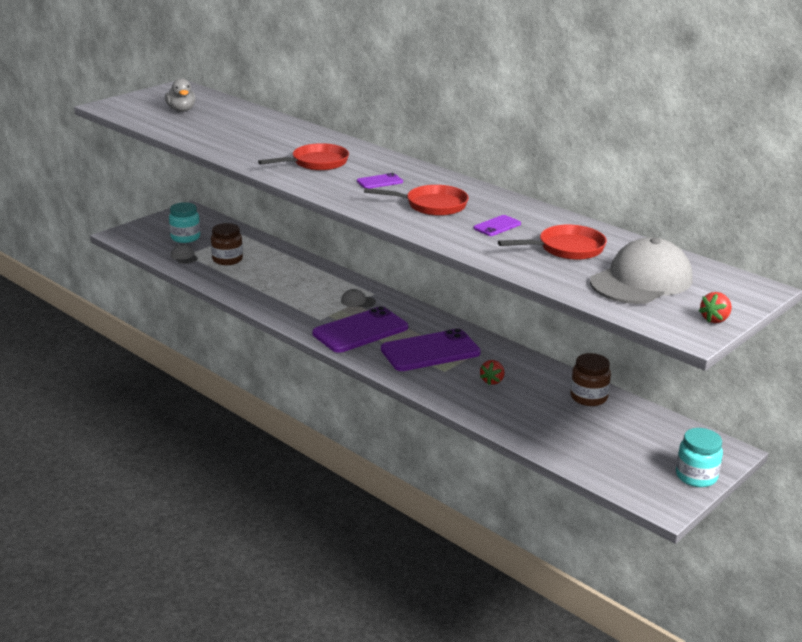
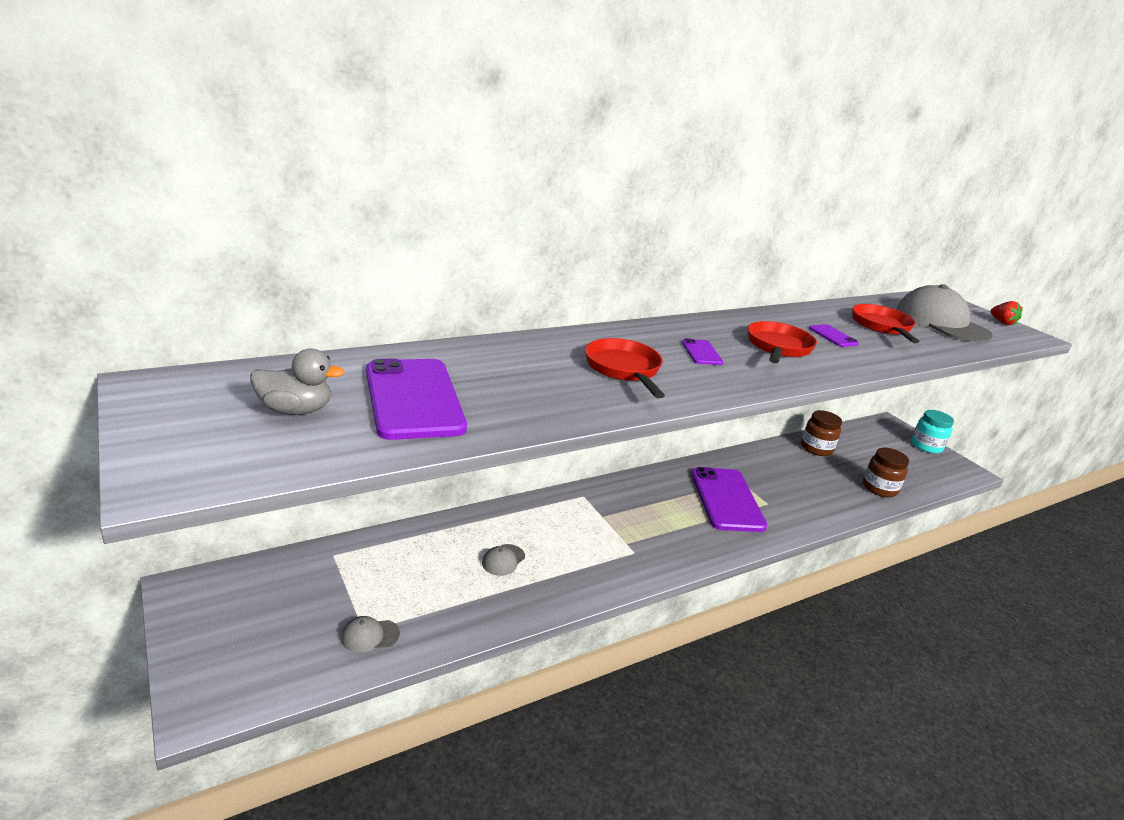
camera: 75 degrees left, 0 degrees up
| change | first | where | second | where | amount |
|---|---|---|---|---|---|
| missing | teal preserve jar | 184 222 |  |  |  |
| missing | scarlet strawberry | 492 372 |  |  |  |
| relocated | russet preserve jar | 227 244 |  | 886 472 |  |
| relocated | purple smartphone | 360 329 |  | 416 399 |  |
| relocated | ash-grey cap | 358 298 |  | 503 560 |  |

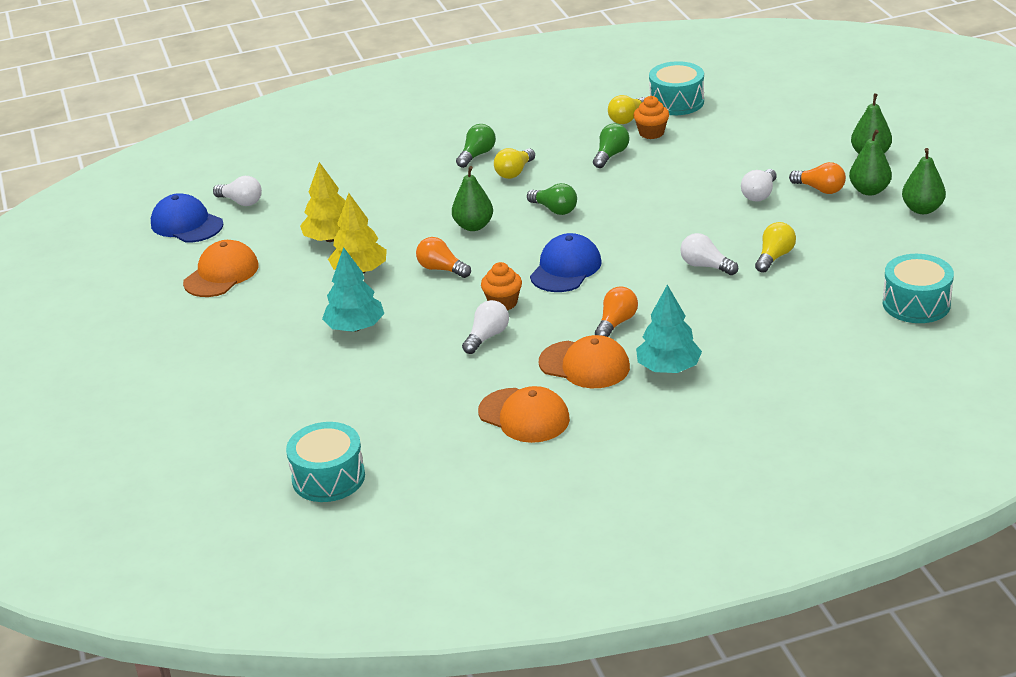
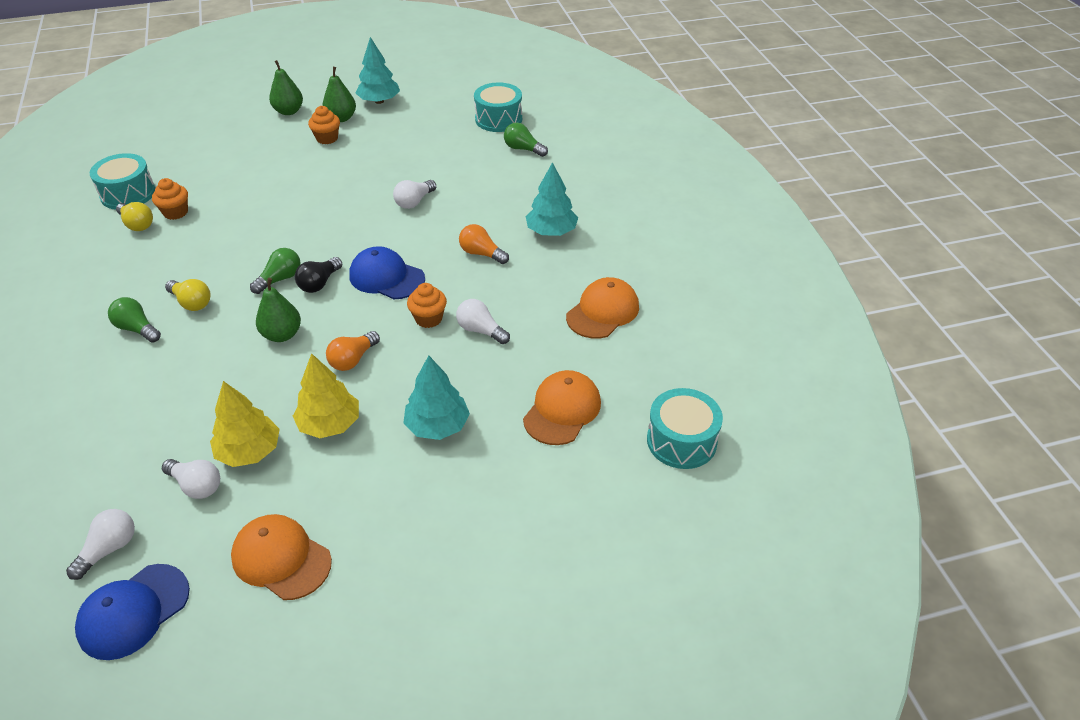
camera: 90 degrees left, 10 degrees up
| change | first | where | second | where | amount |
|---|---|---|---|---|---|
| missing | bright yellow lightbulb | 775 247 |  |  |  |
| appeared |  |  | ebony lightbulb | 318 275 |  |
| relocated | bright orange cap | 584 361 |  | 562 407 |  |
| relocated | green lightbulb | 611 145 |  | 526 139 |  |
| relocated | white lightbulb | 759 185 |  | 191 479 |  |
| exchanged | bright orange lightbulb | 817 178 | bright orange fairy cake | 324 125 |  |
| exchanged | green pear fruit | 924 181 | teal tree | 378 70 |  |

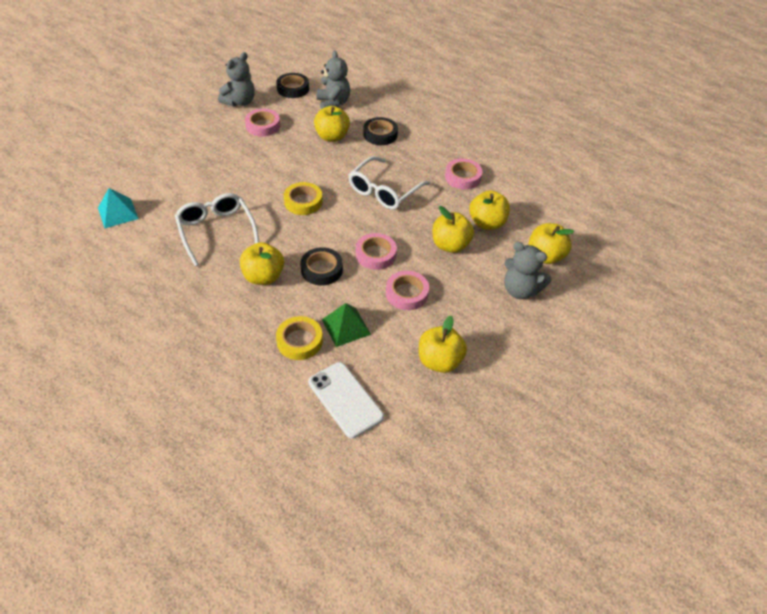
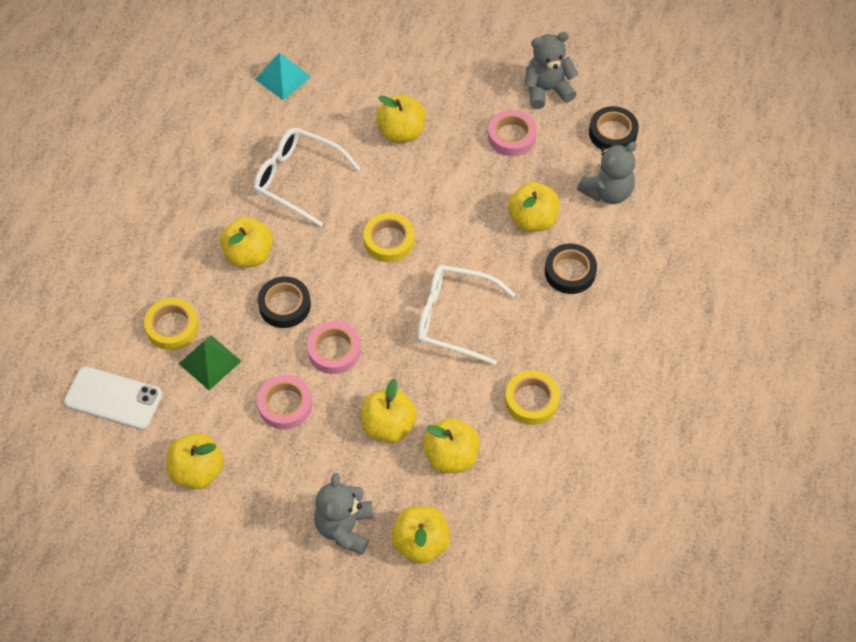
camera: 70 degrees right, 10 degrees up
| change | first | where | second | where | amount |
|---|---|---|---|---|---|
| appeared |  |  | bright yellow toy apple | 401 118 |  |
| colour | rose-pink sticky tape | 464 174 | bright yellow sticky tape | 532 397 |  |
| spun | white glasses | 217 229 |  | 306 177 | 105 degrees counterclockwise |
| spun | ash-grey teddy bear | 236 79 |  | 551 70 | 150 degrees clockwise |
| spun | white smartphone | 346 400 |  | 113 398 | 75 degrees clockwise |

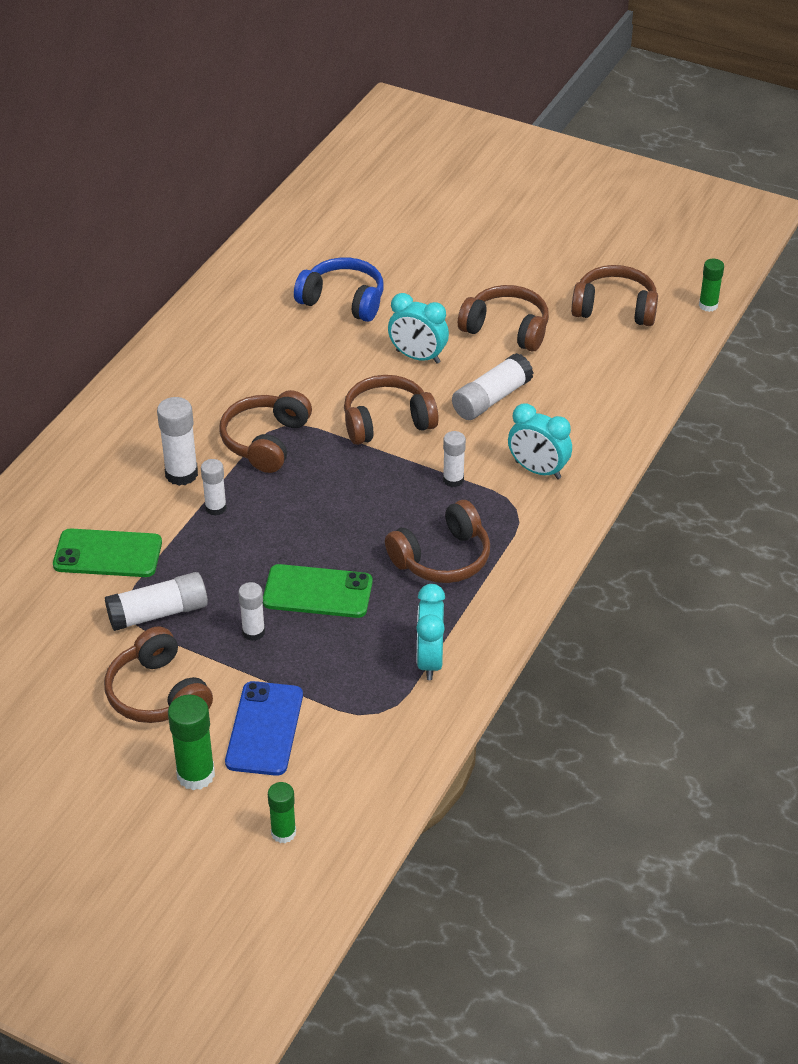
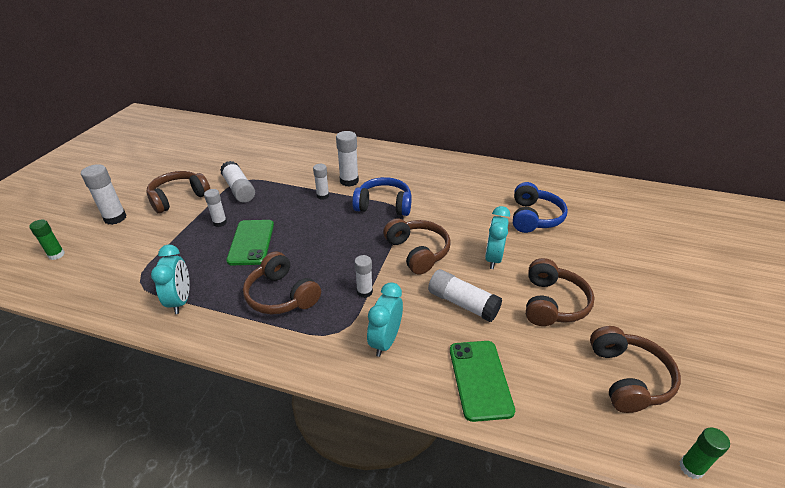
camera: 80 degrees right, 5 degrees down
| change | first | where | second | where | amount |
|---|---|---|---|---|---|
| missing | royal blue smartphone | 264 728 |  |  |  |
| relocated | green smartphone | 107 553 |  | 482 381 |  |
| colour | green glue stick | 191 742 | white glue stick | 104 194 |  |
| colour | russet headphones | 266 431 | royal blue headphones | 382 196 |  |
| spun | teal alarm clock | 430 632 |  | 170 279 | 90 degrees clockwise |

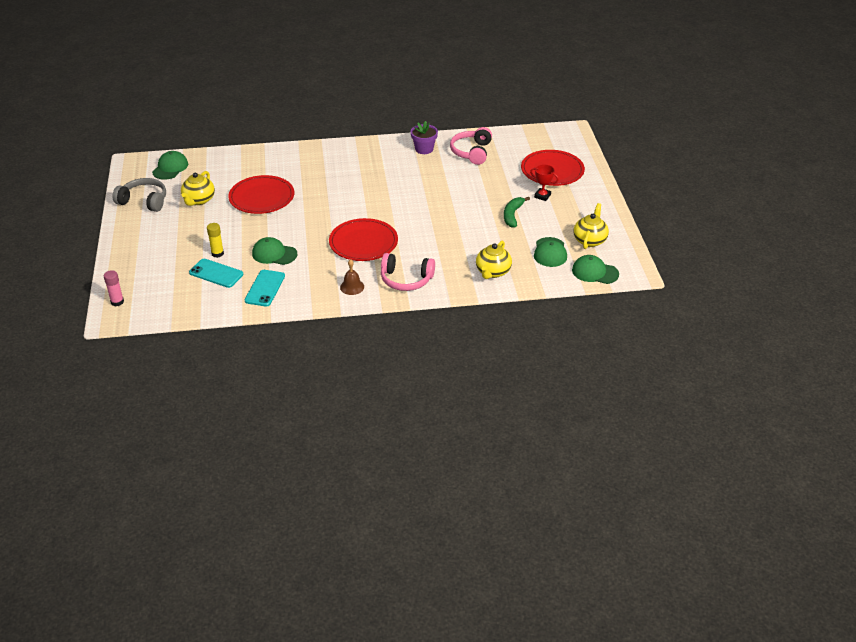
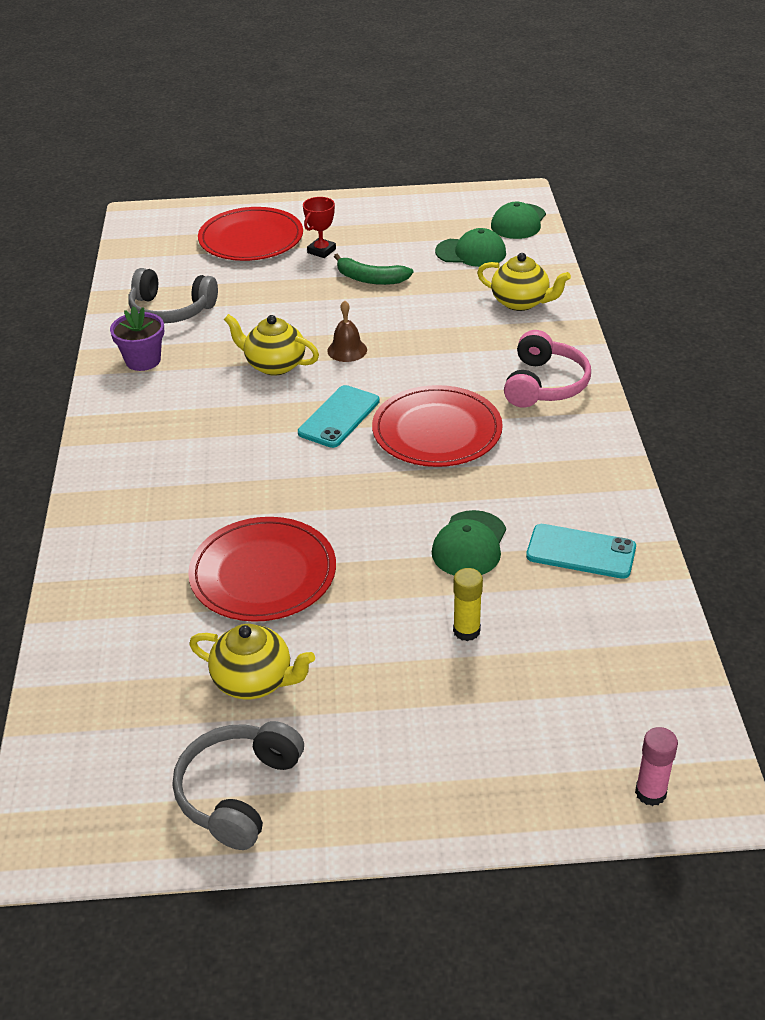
camera: 85 degrees left, 0 degrees up
| change | first | where | second | where | amount |
|---|---|---|---|---|---|
| missing | green cap | 170 165 |  |  |  |
| relocated | teal smartphone | 216 273 |  | 339 416 |  |
| relocated | russet hand bell | 352 277 |  | 347 331 |  |
| relocated | bright yellow tea pot | 591 226 |  | 271 345 |  |
| colour | rose-pink headphones | 471 146 | ash-grey headphones | 173 295 |  |

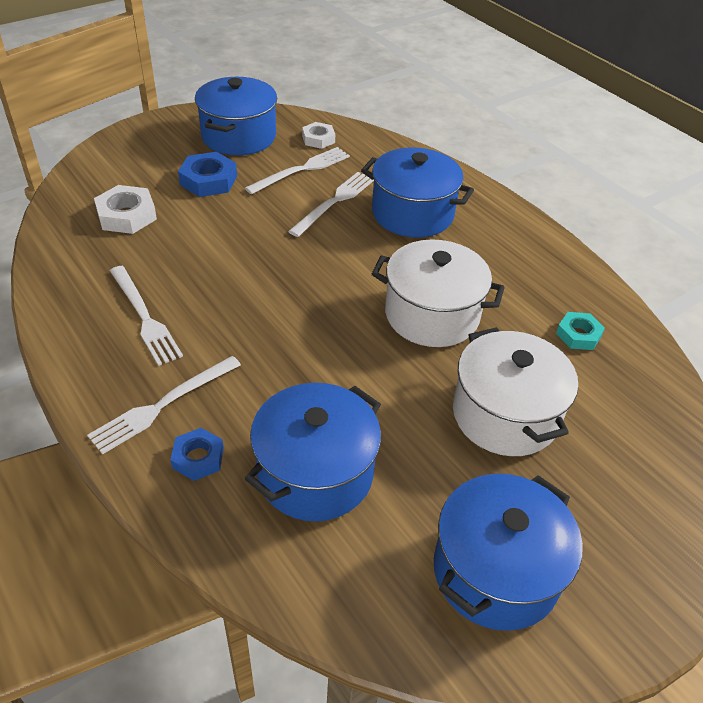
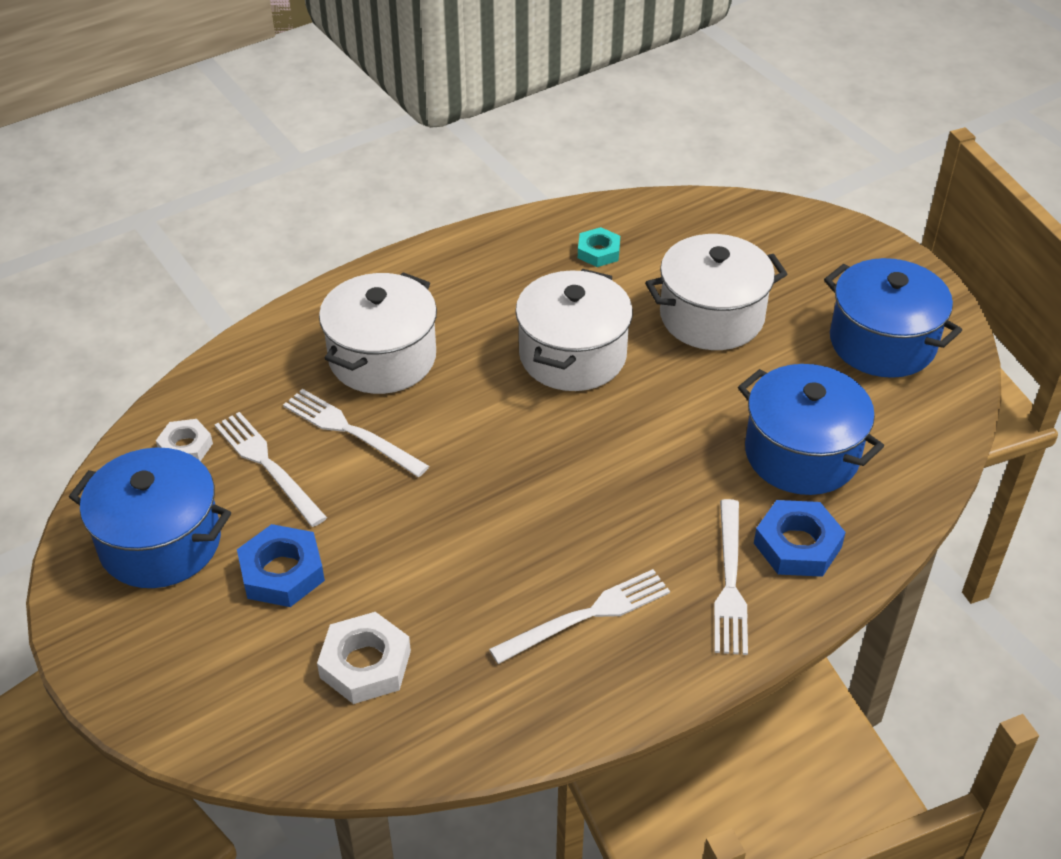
camera: 85 degrees left, 0 degrees up
| change | first | where | second | where | amount |
|---|---|---|---|---|---|
| colour | royal blue pot | 417 192 | white pot | 378 333 |  |
| spun | white table fork | 164 405 |  | 731 577 | 45 degrees clockwise |
| size | royal blue nut | 197 454 |  | 800 538 | x1.53 |

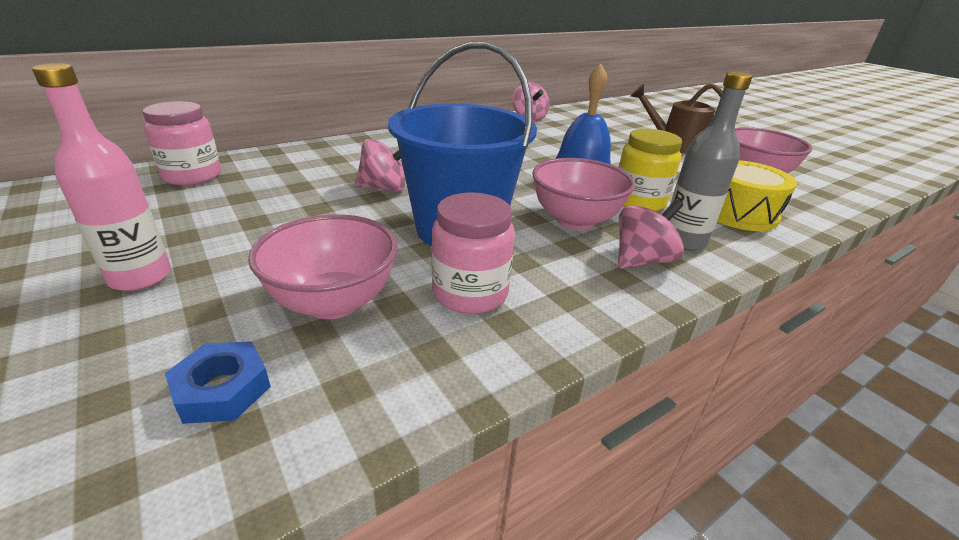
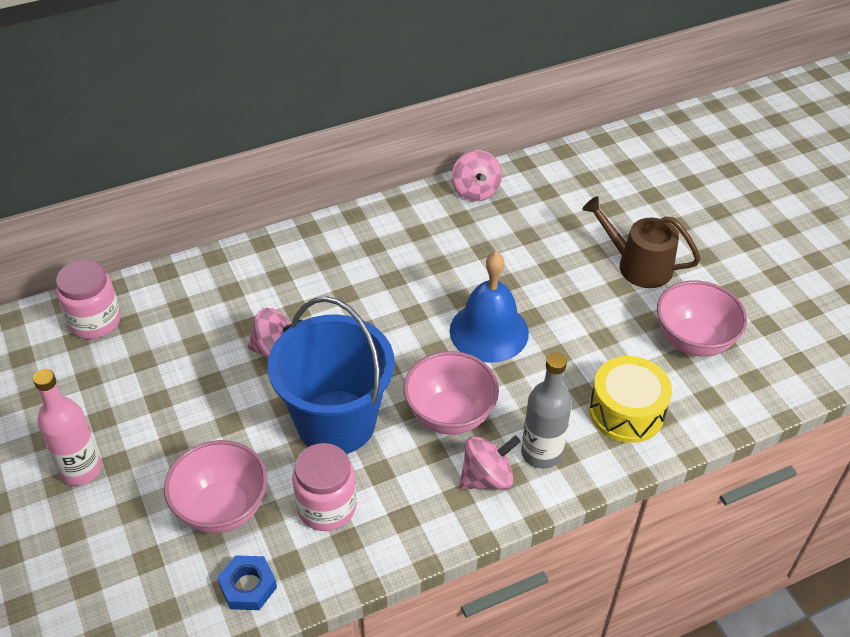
camera: 10 degrees right, 15 degrees up
| change | first | where | second | where | amount |
|---|---|---|---|---|---|
| missing | bright yellow preserve jar | 650 170 |  |  |  |
| relocated | royal blue nut | 218 382 |  | 247 582 |  |

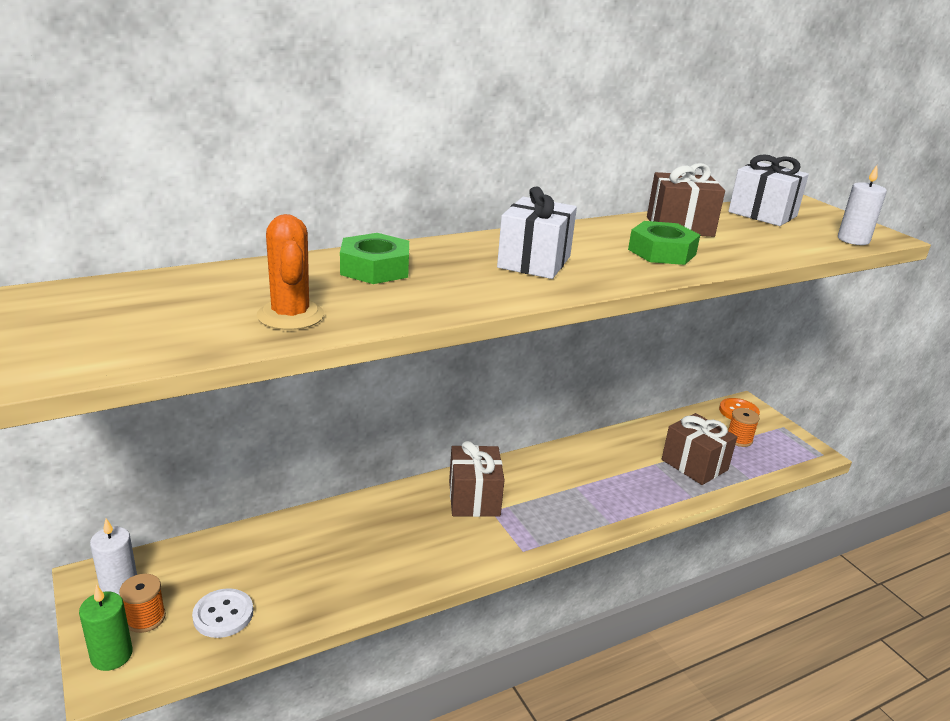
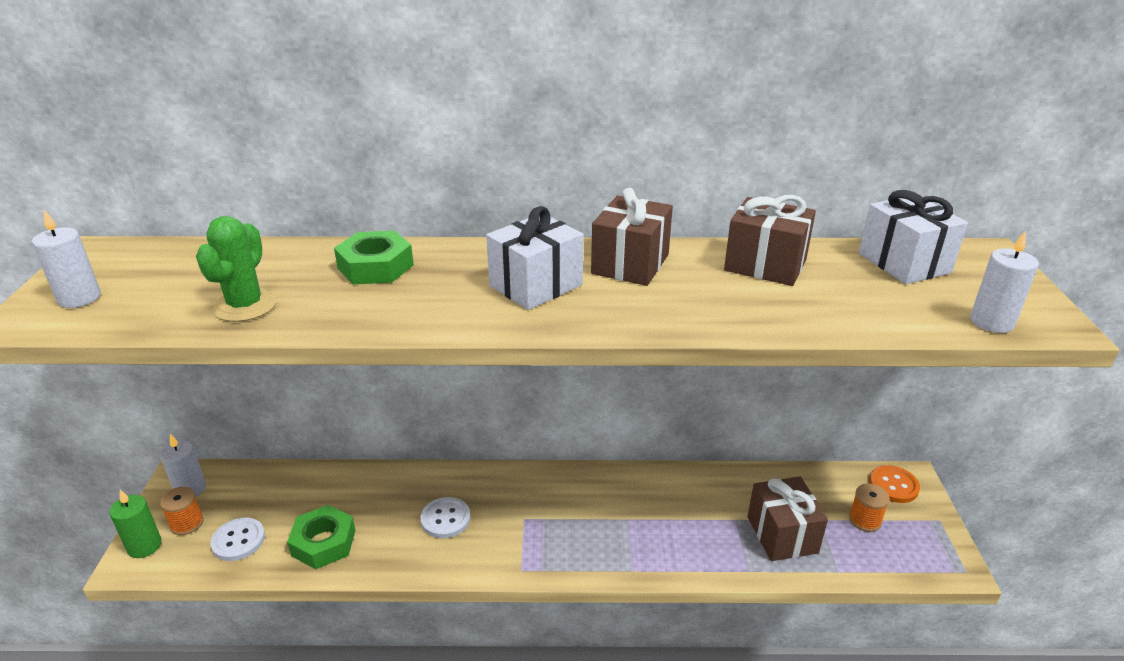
camera: 30 degrees right, 5 degrees up
| change | first | where | second | where | amount |
|---|---|---|---|---|---|
| appeared |  |  | white candle | 66 259 |  |
| appeared |  |  | white sewing button | 446 517 |  |
| relocated | russet present | 477 479 |  | 632 237 |  |
| relocated | green nut | 664 243 |  | 321 537 |  |
| colour | bright orange cactus | 290 272 | green cactus | 236 269 |  |

